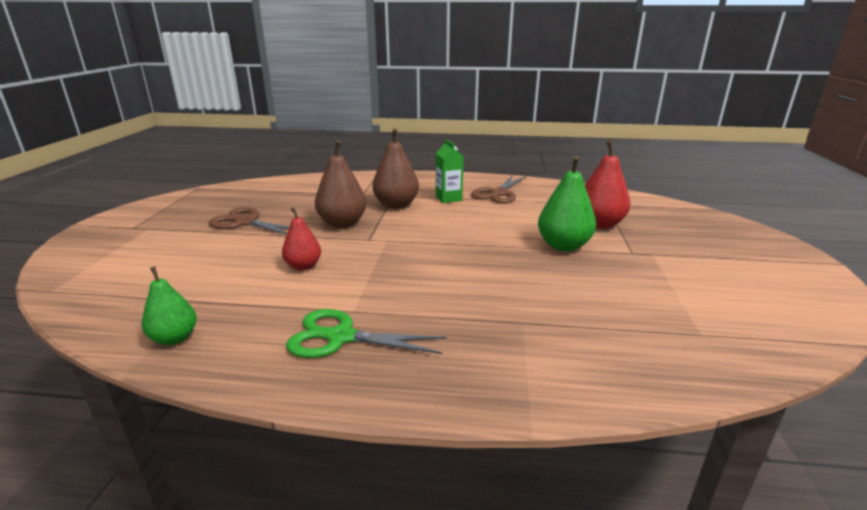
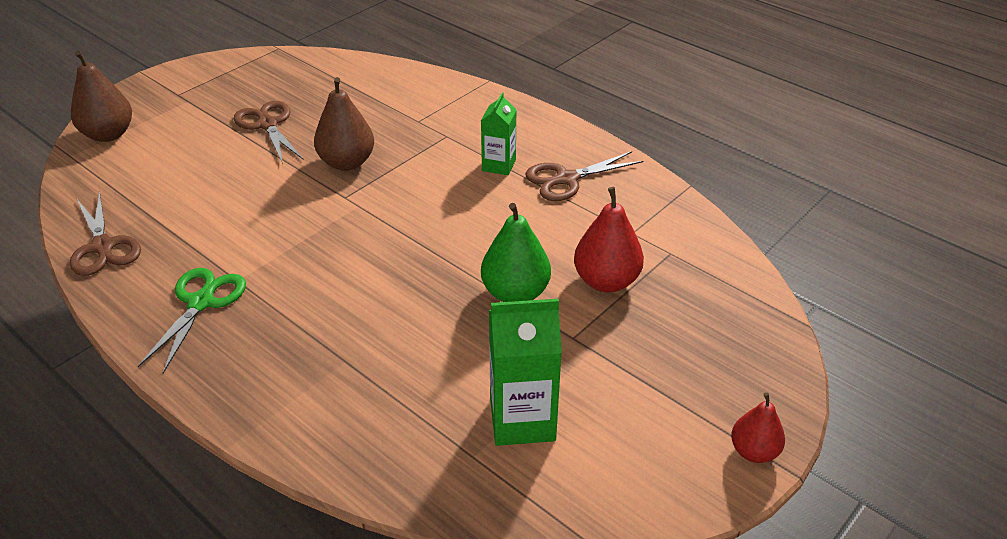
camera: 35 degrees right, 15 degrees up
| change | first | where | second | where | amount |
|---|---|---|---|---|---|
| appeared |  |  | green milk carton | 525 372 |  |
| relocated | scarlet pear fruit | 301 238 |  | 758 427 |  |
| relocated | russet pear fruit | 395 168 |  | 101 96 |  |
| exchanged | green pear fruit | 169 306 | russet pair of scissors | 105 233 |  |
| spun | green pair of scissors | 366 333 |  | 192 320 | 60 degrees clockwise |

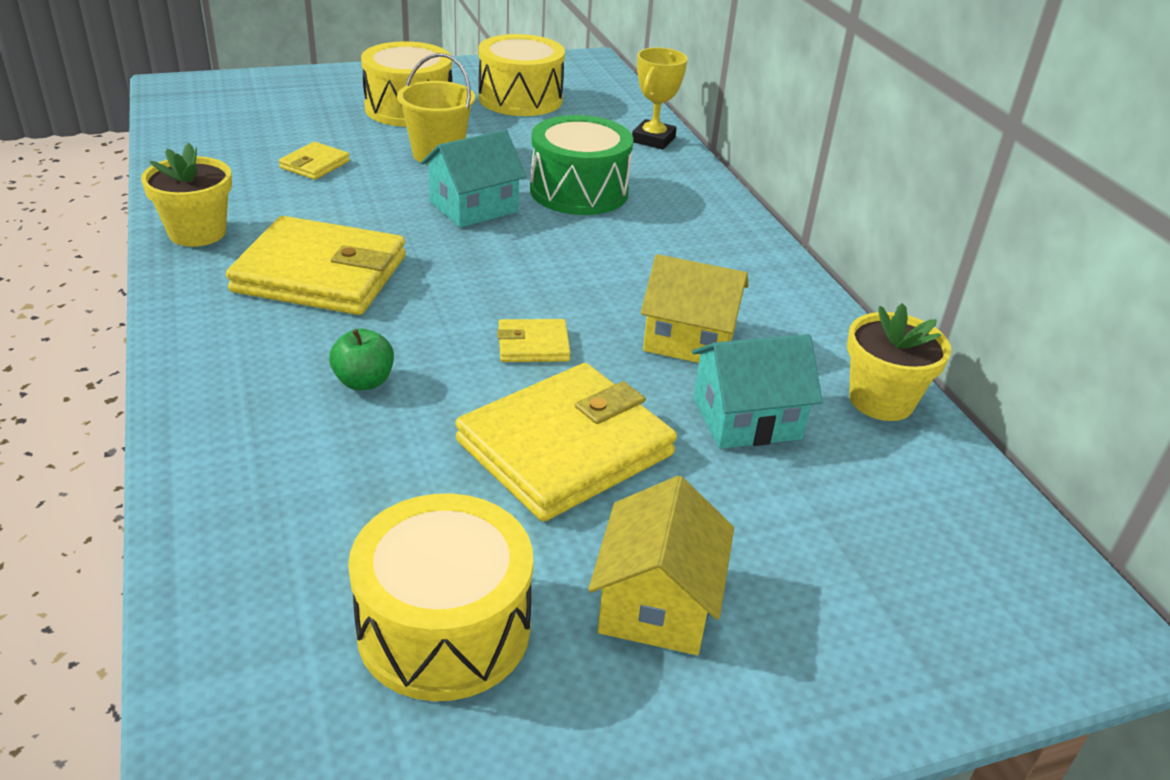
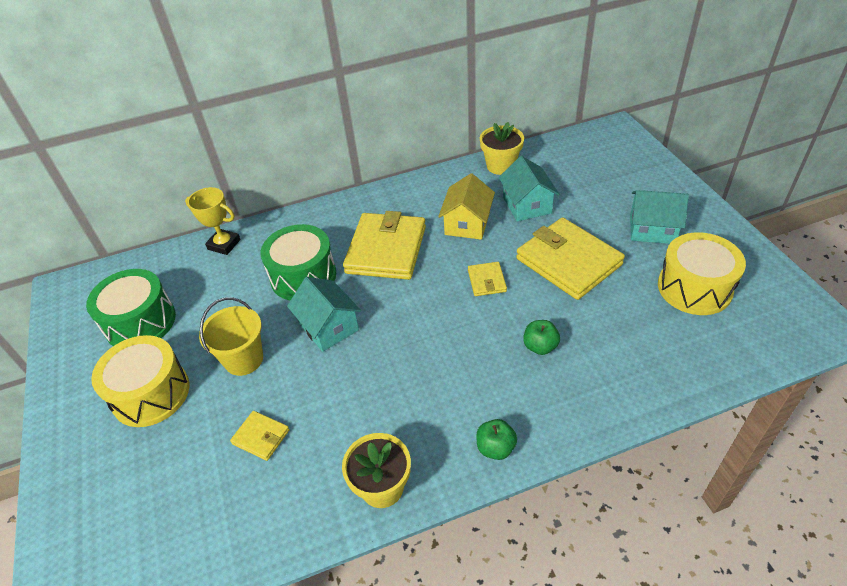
camera: 85 degrees left, 10 degrees up
| change | first | where | second | where | amount |
|---|---|---|---|---|---|
| appeared |  |  | green toy apple | 496 439 |  |
| relocated | bright yellow card wallet | 316 265 |  | 384 245 |  |
| colour | bright yellow snare drum | 521 75 | green snare drum | 131 307 |  |
| colour | bright yellow house | 661 565 | teal house | 659 217 |  |

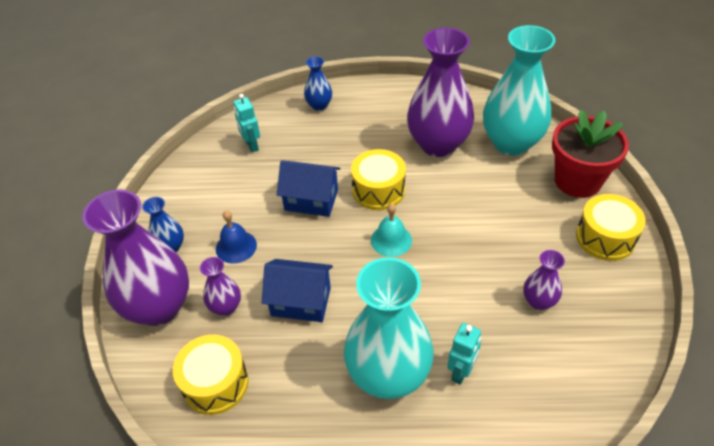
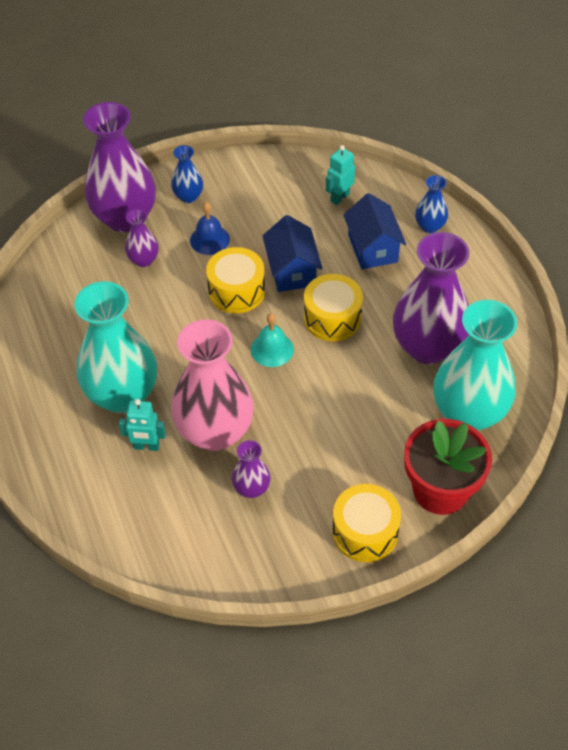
camera: 65 degrees right, 5 degrees up
| change | first | where | second | where | amount |
|---|---|---|---|---|---|
| appeared |  |  | rose-pink flower vase | 212 385 |  |
| relocated | bright yellow snare drum | 211 375 |  | 235 280 |  |
| relocated | royal blue house | 297 290 |  | 374 231 |  |

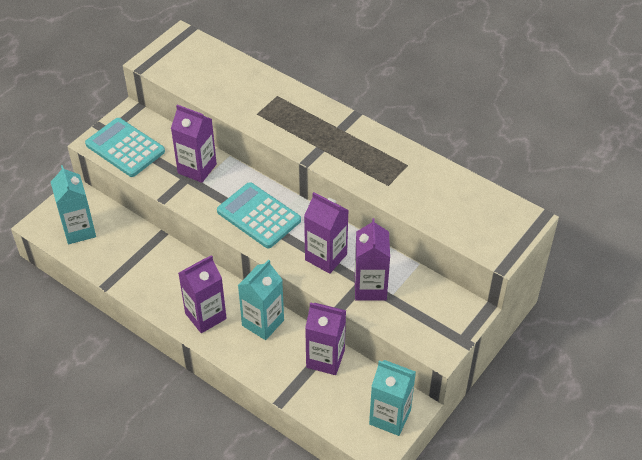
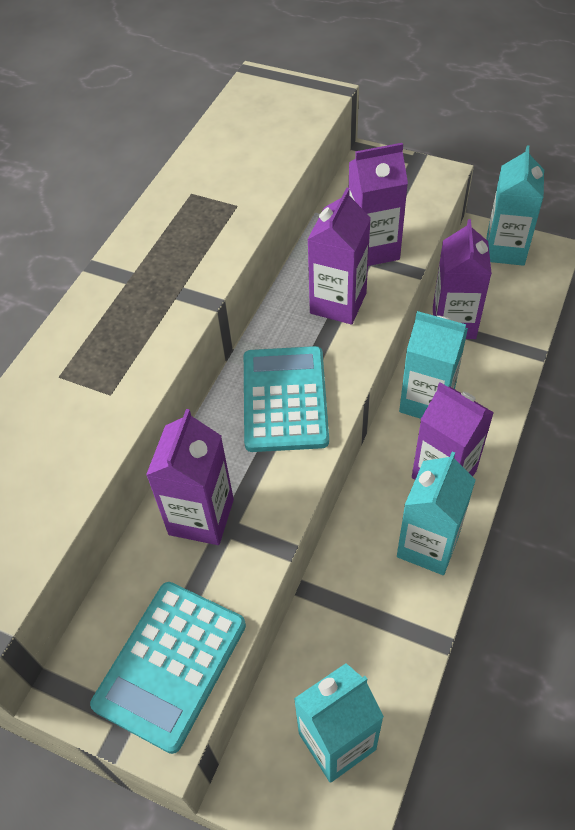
camera: 100 degrees left, 5 degrees up
| change | first | where | second | where | amount |
|---|---|---|---|---|---|
| appeared |  |  | teal milk carton | 436 513 |  |
| spun | teal pocket calculator | 259 215 |  | 286 399 | 150 degrees clockwise |

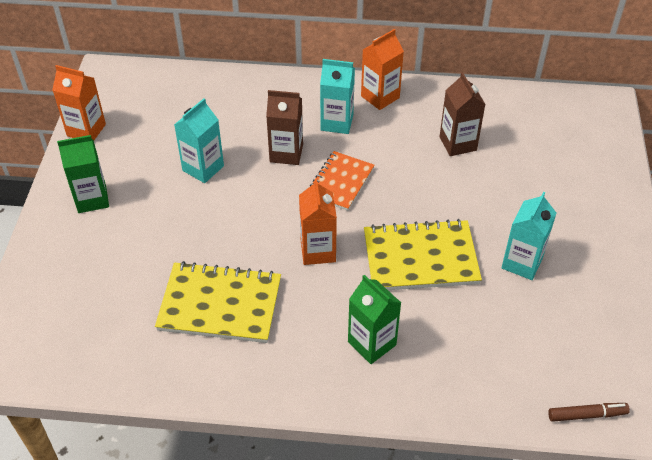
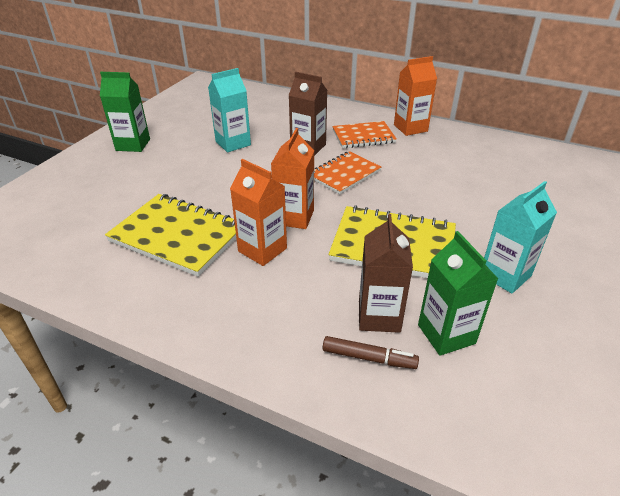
camera: 20 degrees right, 10 degrees down
| change | first | where | second | where | amount |
|---|---|---|---|---|---|
| relocated | bright orange milk carton | 79 102 |  | 258 212 |  |
| relocated | green milk carton | 374 319 |  | 458 293 |  |
| relocated | russet milk carton | 462 114 |  | 386 273 |  |
| relocated | russet marker pen | 589 412 |  | 371 352 |  |
| exchanged | teal milk carton | 337 96 | bright orange notepad | 364 134 |  |

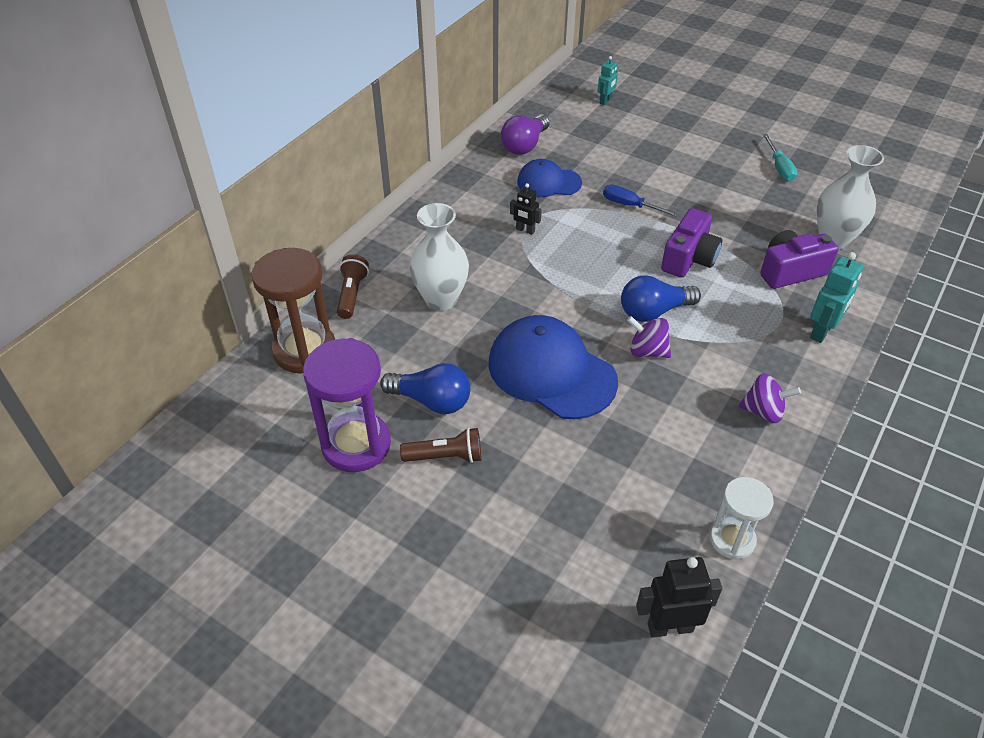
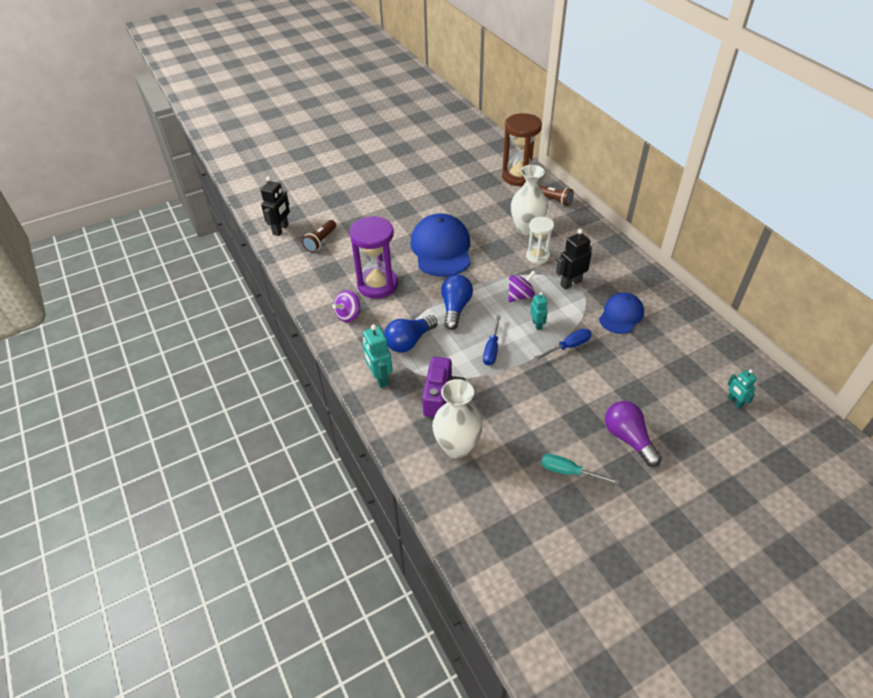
camera: 120 degrees right, 0 degrees up
| change | first | where | second | where | amount |
|---|---|---|---|---|---|
| appeared |  |  | teal robot figure | 539 311 |  |
| relocated | purple sand timer | 347 405 |  | 373 257 |  |
| relocated | royal blue lightbulb | 425 388 |  | 411 334 |  |
| relocated | russet pocket torch | 440 445 |  | 319 236 |  |
| relocated | purple lightbulb | 525 134 |  | 633 434 |  |
| relocated | purple whirligig | 649 337 |  | 522 286 |  |
| relocated | white sand timer | 742 518 |  | 540 240 |  |
| exchanged | purple compact camera | 691 243 | royal blue screwdriver | 492 340 |  |
| spun | royal blue cap | 553 367 |  | 440 245 | 75 degrees counterclockwise |
| size | ebony robot figure | 526 209 |  | 574 259 | x1.61 |

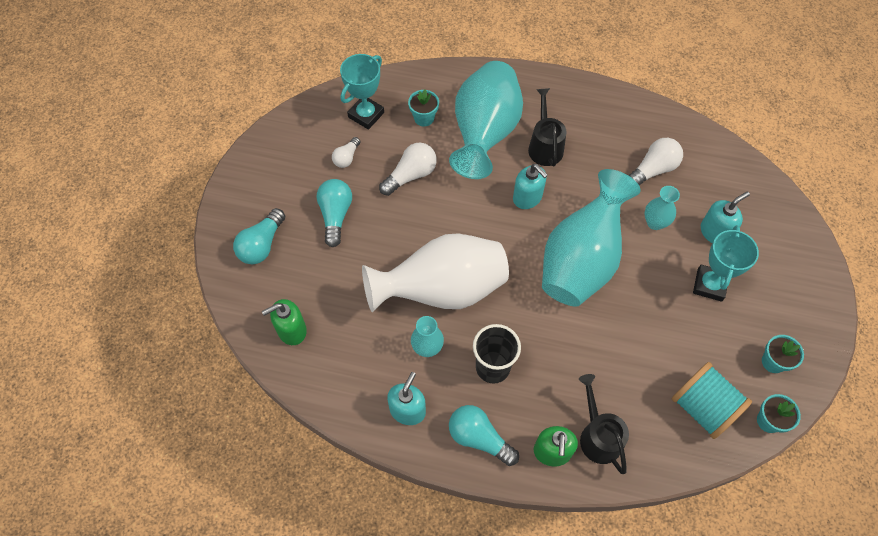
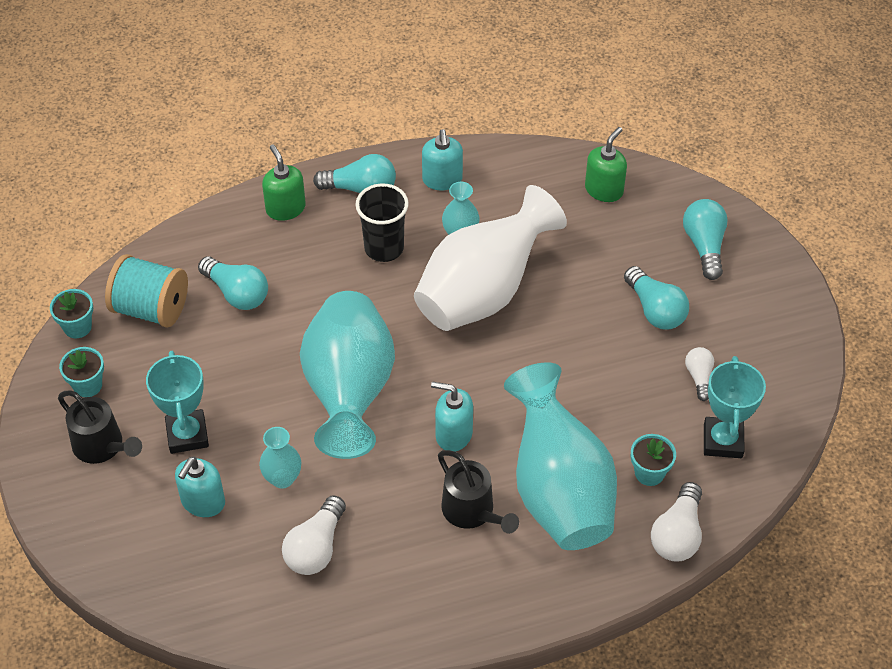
camera: 150 degrees right, 10 degrees down
| change | first | where | second | where | amount |
|---|---|---|---|---|---|
| appeared |  |  | teal lightbulb | 233 283 |  |
| relocated | white lightbulb | 408 169 |  | 676 522 |  |
| relocated | ebony watering pot | 604 424 |  | 100 427 |  |

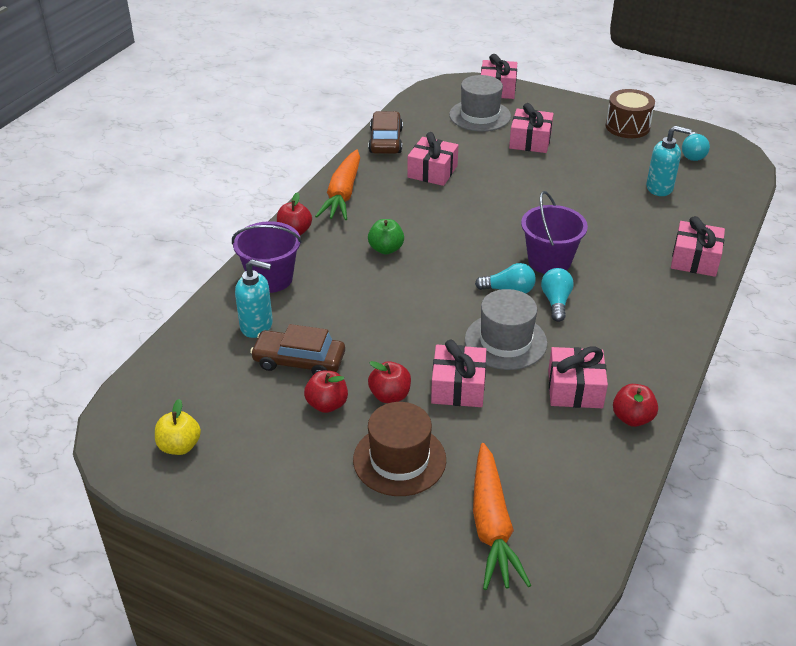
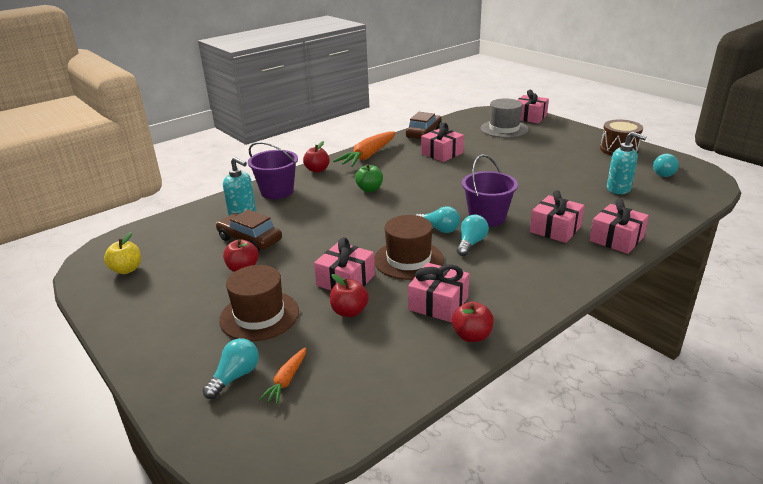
camera: 25 degrees right, 10 degrees down
| change | first | where | second | where | amount |
|---|---|---|---|---|---|
| appeared |  |  | teal lightbulb | 231 368 |  |
| relocated | scarlet toy apple | 389 382 |  | 349 295 |  |
| relocated | rose-pink present | 531 128 |  | 557 216 |  |
| colour | ash-grey tall hat | 506 329 | russet tall hat | 409 247 |  |
| size | bright orange root vegetable | 502 516 |  | 282 376 | x0.50 |

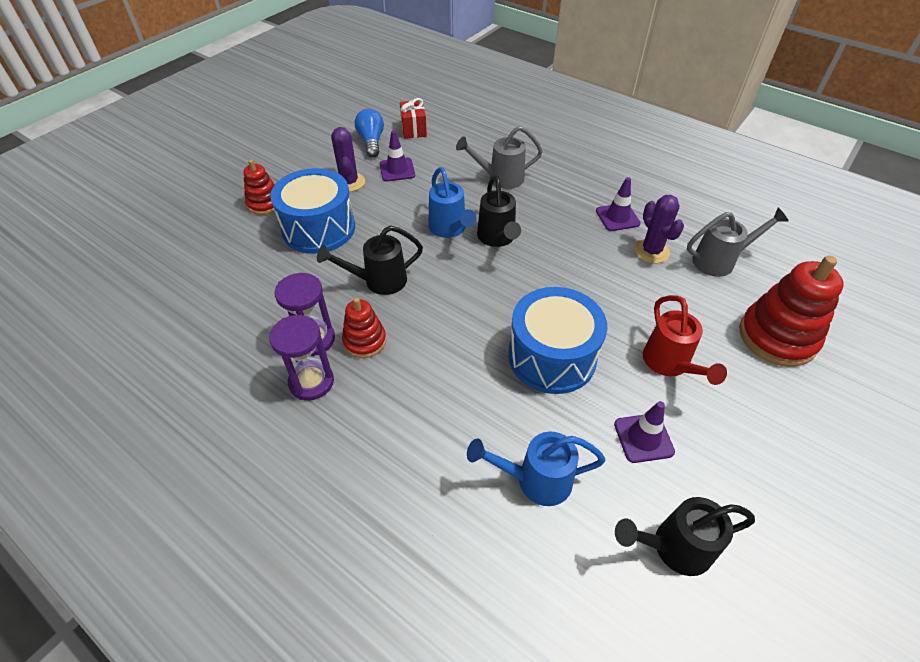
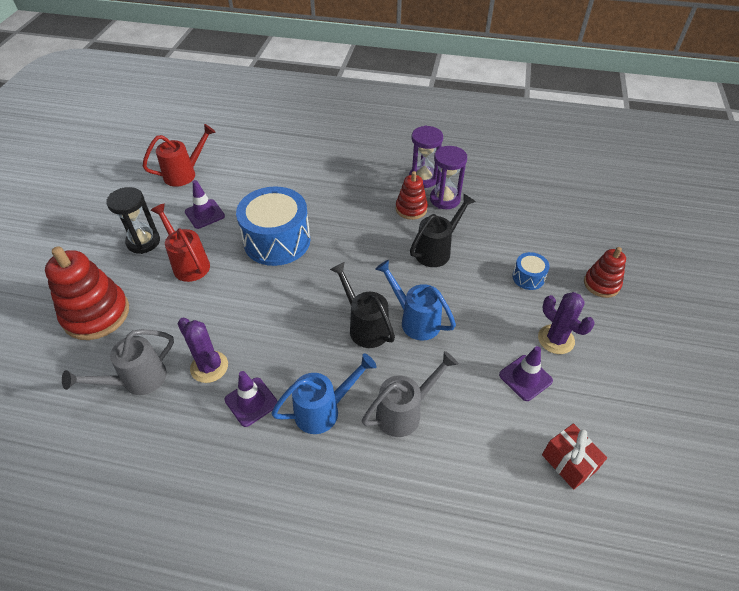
camera: 155 degrees right, 0 degrees up
| change | first | where | second | where | amount |
|---|---|---|---|---|---|
| missing | royal blue lightbulb | 369 133 |  |  |  |
| appeared |  |  | ebony sand timer | 133 220 |  |
| relocated | royal blue watering pot | 536 469 |  | 323 393 |  |
| colour | ebony watering pot | 685 536 | scarlet watering pot | 179 155 |  |
| size | royal blue snare drum | 312 211 |  | 531 271 | x0.45 |

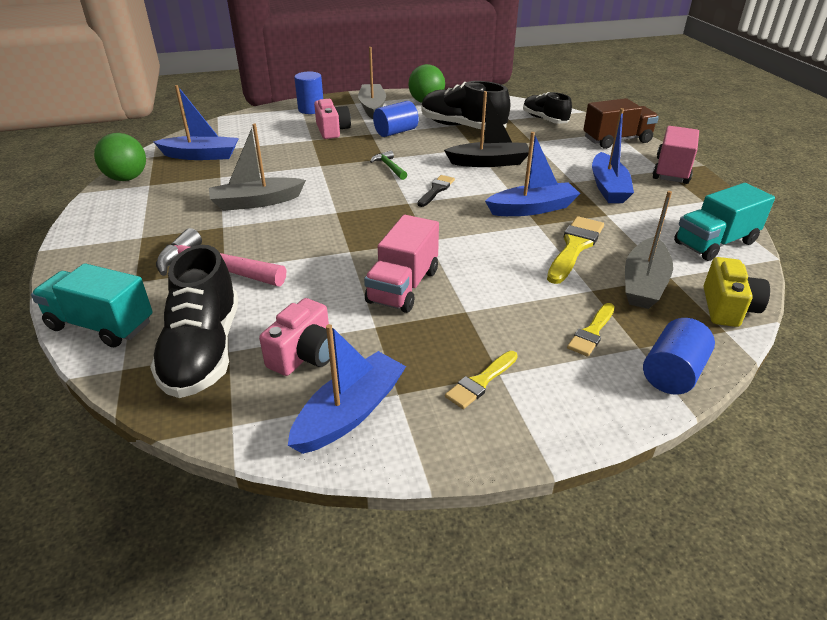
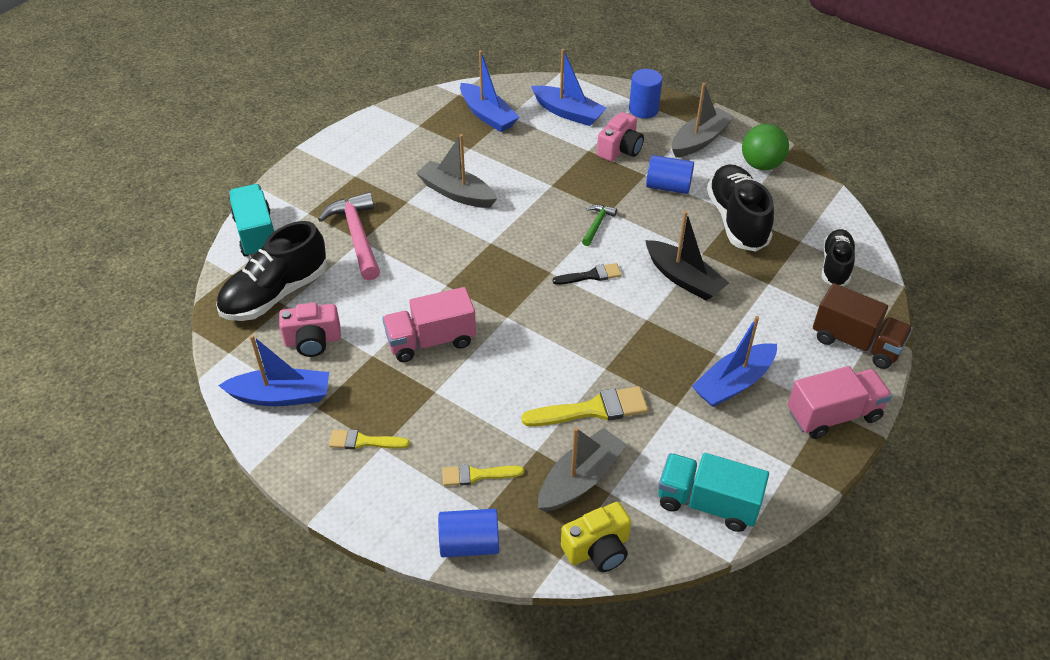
camera: 50 degrees right, 10 degrees up
| change | first | where | second | where | amount |
|---|---|---|---|---|---|
| missing | green ball | 120 157 |  |  |  |
| relocated | royal blue boat | 532 174 |  | 568 87 |  |
| spun | ash-grey boat | 649 250 |  | 582 469 | 150 degrees clockwise |

